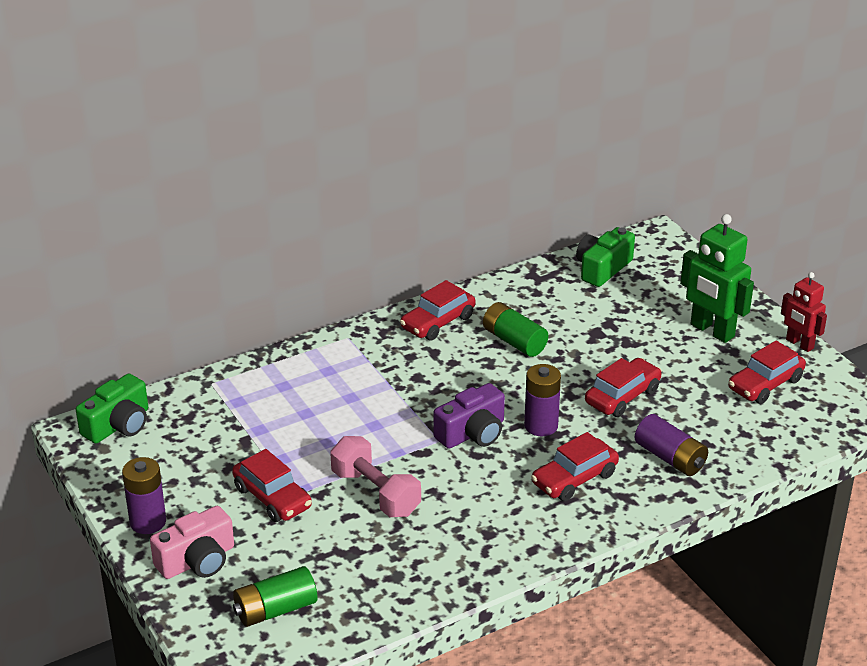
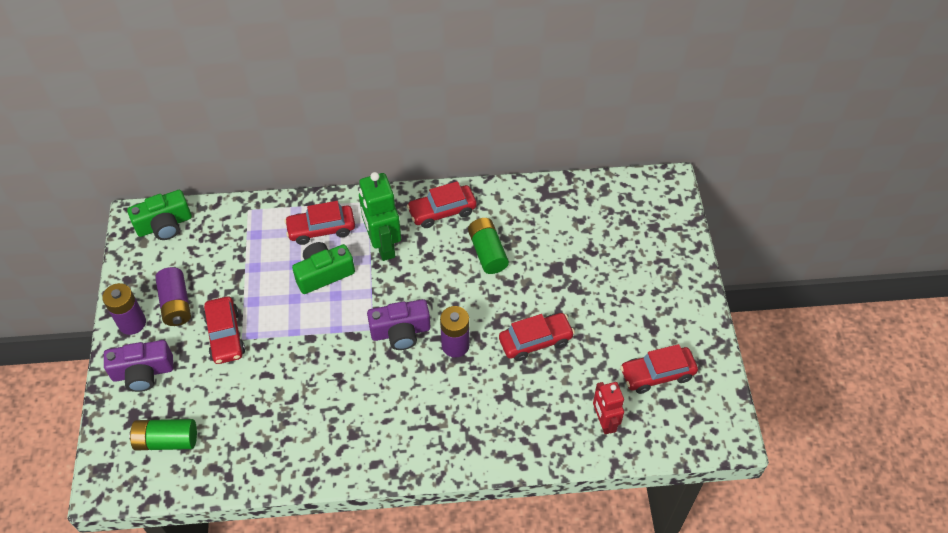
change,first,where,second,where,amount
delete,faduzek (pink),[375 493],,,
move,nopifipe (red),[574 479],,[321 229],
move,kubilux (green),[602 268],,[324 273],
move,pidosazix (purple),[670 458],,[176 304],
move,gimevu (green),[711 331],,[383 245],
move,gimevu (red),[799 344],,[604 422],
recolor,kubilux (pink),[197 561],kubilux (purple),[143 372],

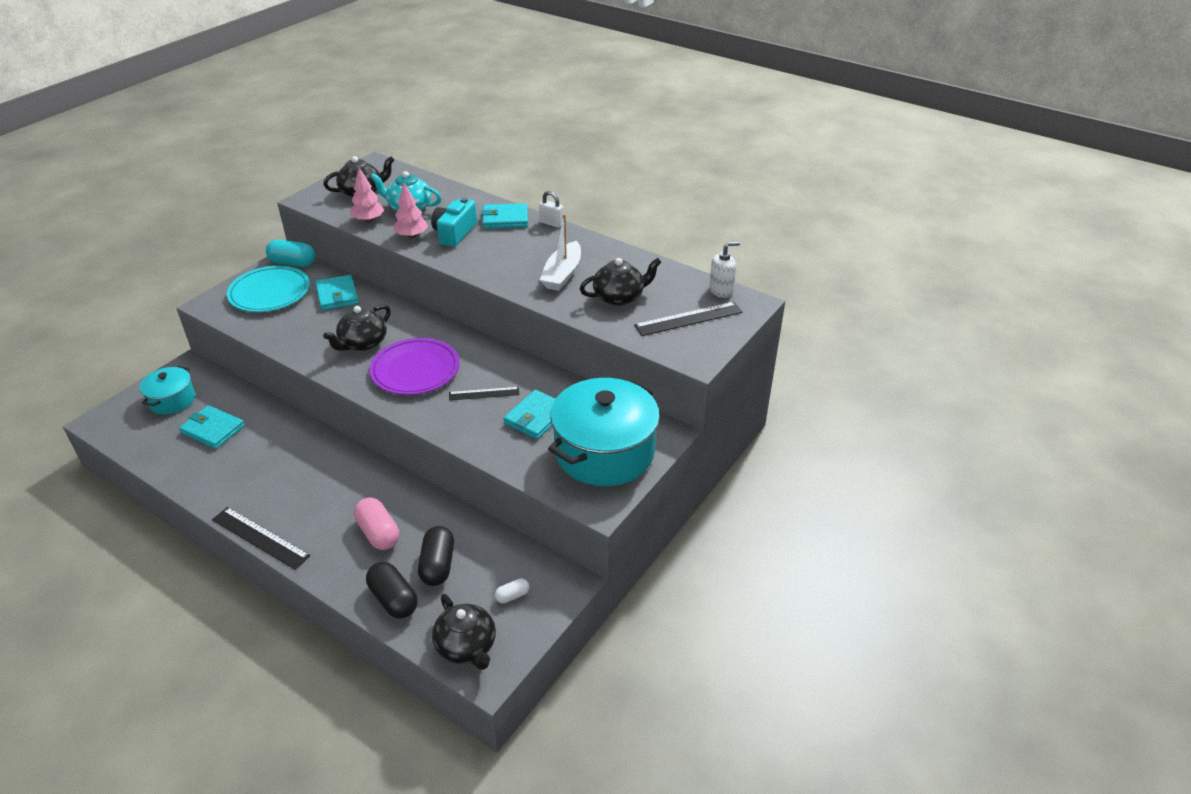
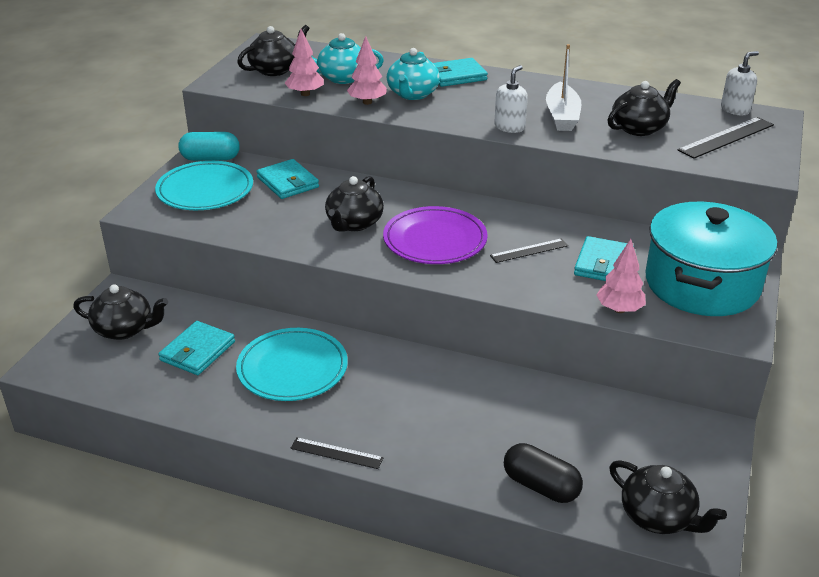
change,first,where,second,where,amount
delete,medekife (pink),[378 533],,,
delete,medekife (black),[438 565],,,
delete,medekife (white),[512 596],,,
delete,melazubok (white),[551 223],,,
insert,,,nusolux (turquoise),[292 368],
insert,,,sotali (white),[509 127],
insert,,,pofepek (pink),[619 309],
replace,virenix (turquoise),[172 400],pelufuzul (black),[124 329],
replace,kubilux (turquoise),[454 233],pelufuzul (turquoise),[412 94],
rotate,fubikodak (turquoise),[213 429],,[197 351],75 degrees counterclockwise
resize,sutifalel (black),[260 537],,[336 453],x0.63

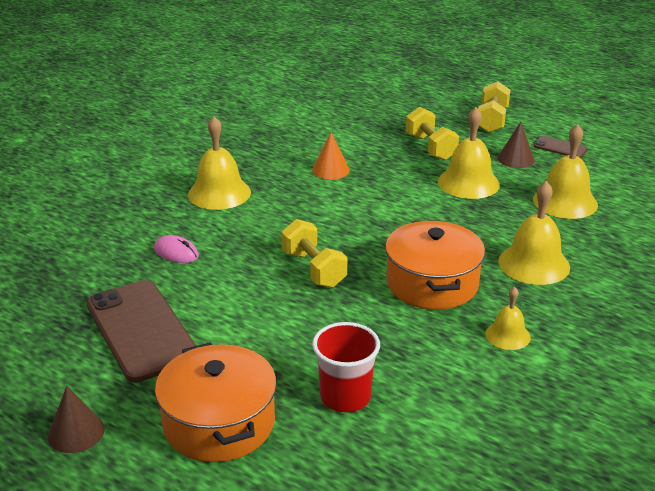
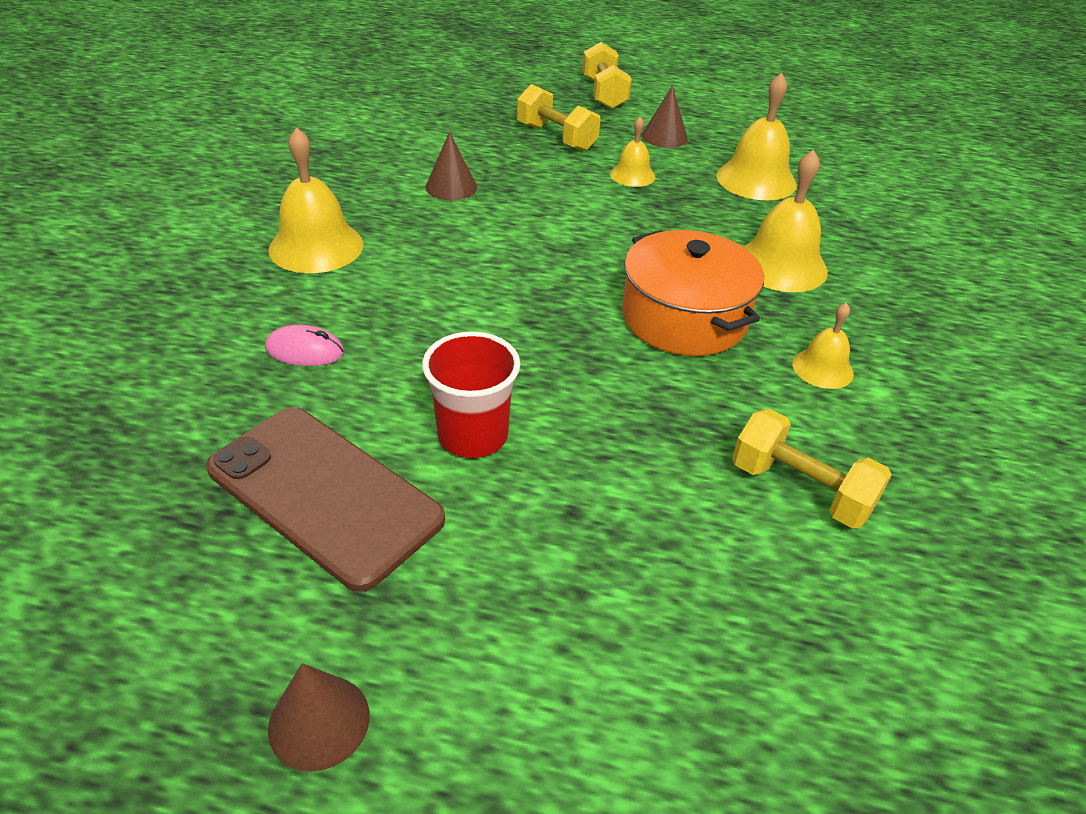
change,first,where,second,where,amount
delete,virenix (orange),[219 423],,,
delete,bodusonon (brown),[560 148],,,
move,faduzek (yellow),[313 269],,[800 489],
move,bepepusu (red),[345 397],,[472 435],
recolor,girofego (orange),[331 170],girofego (brown),[451 187],
resize,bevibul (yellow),[468 183],,[632 175],x0.57

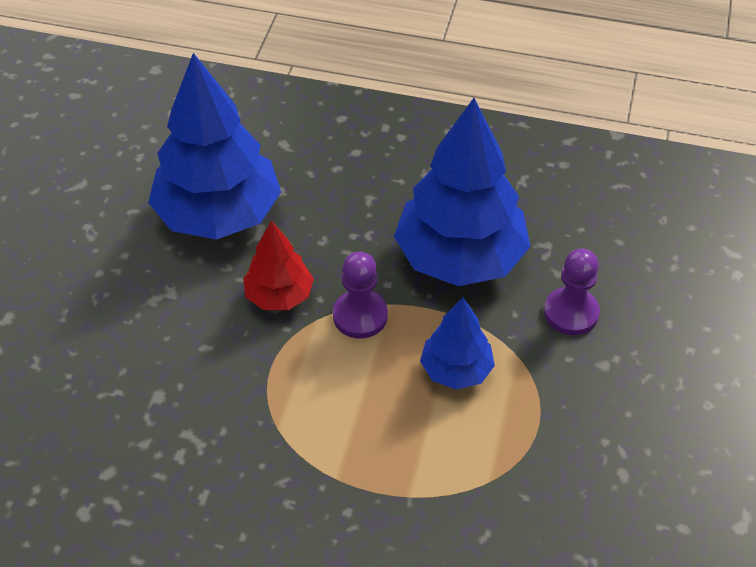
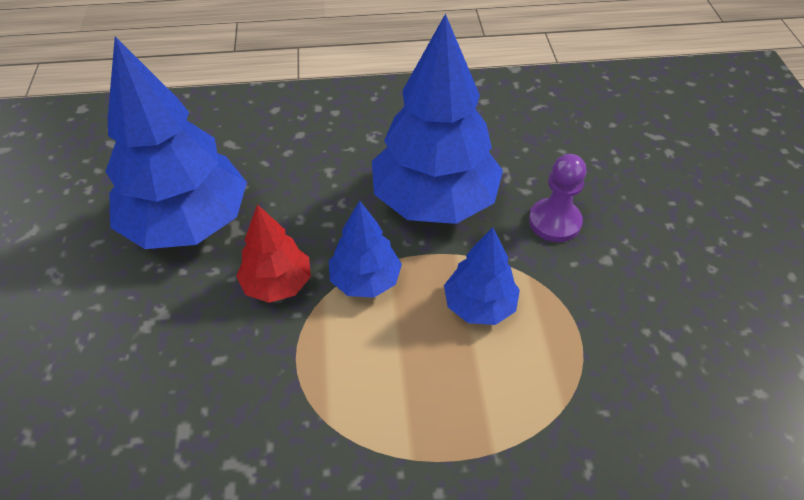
change,first,where,second,where,amount
replace,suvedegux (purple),[360 316],pofepek (blue),[365 280],

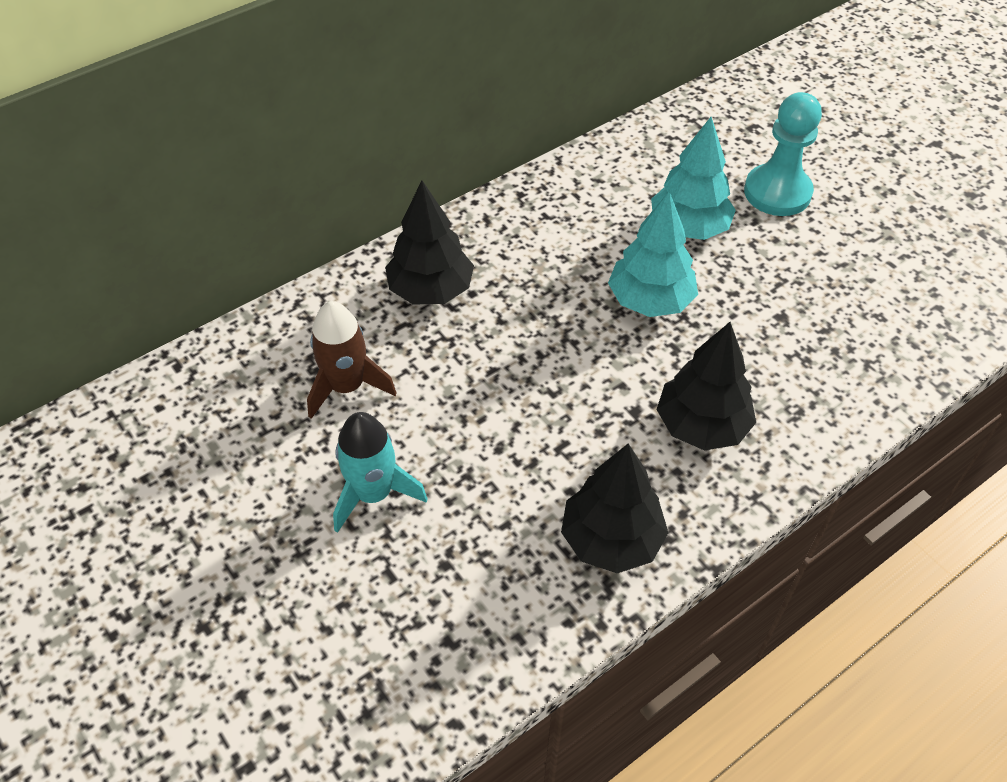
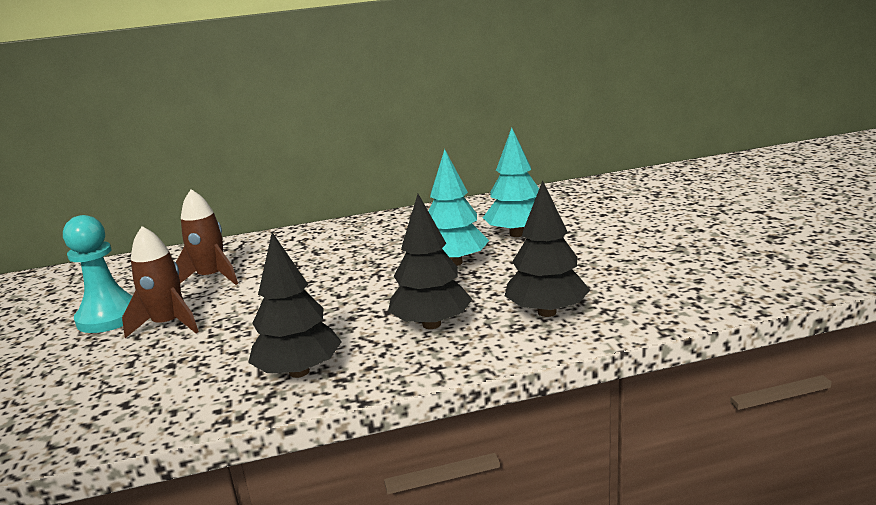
change,first,where,second,where,amount
move,pofepek (black),[431 290],,[547 312],
move,suvedegux (turquoise),[777 192],,[109 317],
recolor,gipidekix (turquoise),[373 494],gipidekix (brown),[168 324],

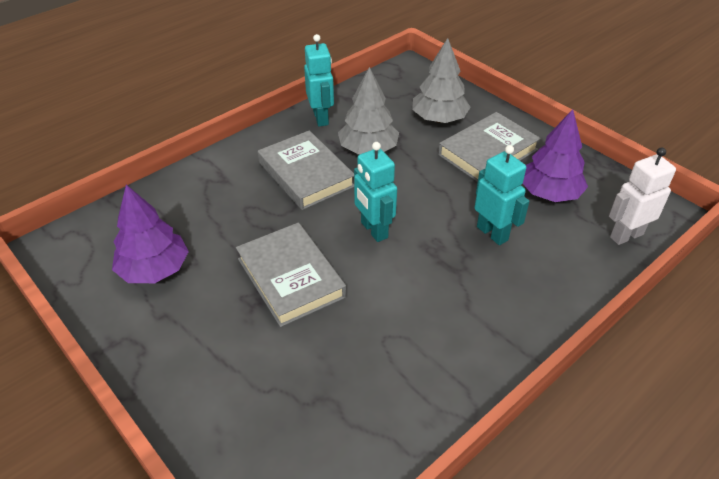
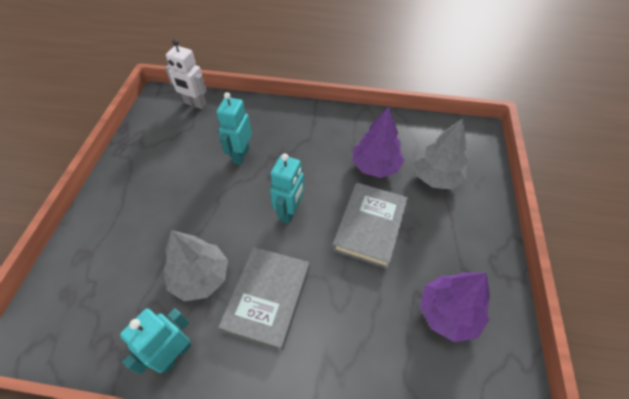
change,first,where,second,where,amount
delete,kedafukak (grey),[488 152],,,
move,pofepek (grey),[439 119],,[436 177],
move,pofepek (purple),[549 193],,[375 166],

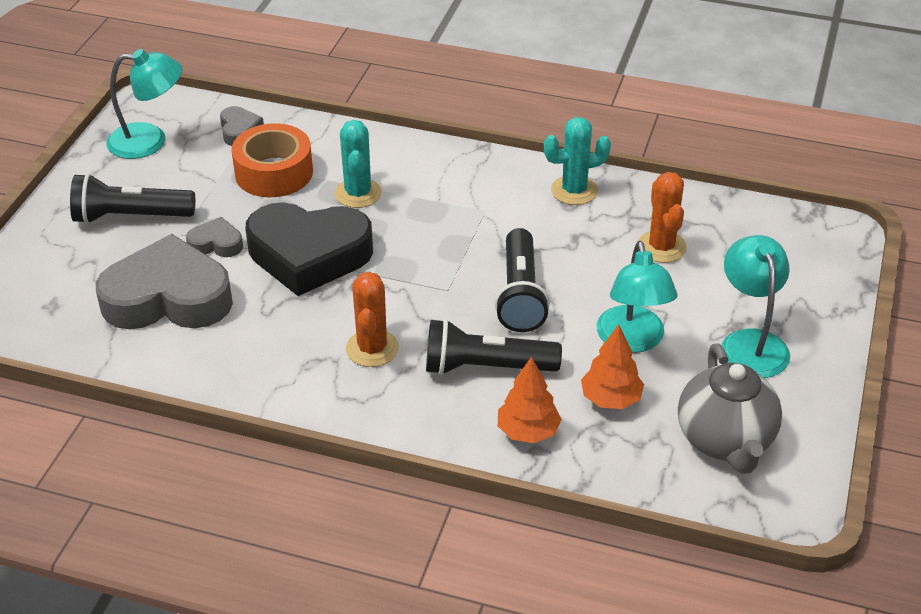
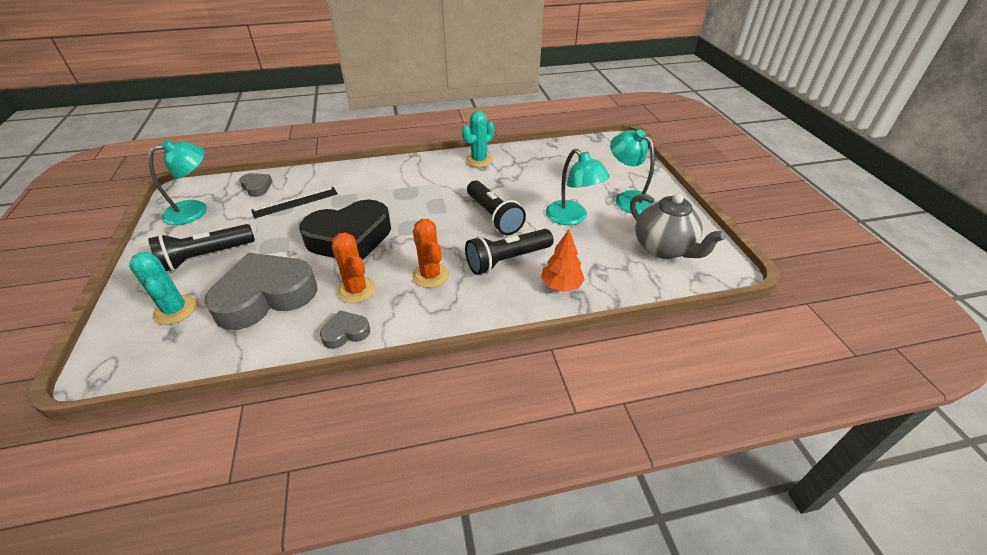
change,first,where,second,where,amount
delete,pofepek (orange),[611 399],,,
move,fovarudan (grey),[216 243],,[346 333],
move,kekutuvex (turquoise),[358 193],,[175 310],
move,kekutuvex (orange),[661 247],,[356 290],
replace,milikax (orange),[274 172],sutifalel (black),[295 202],

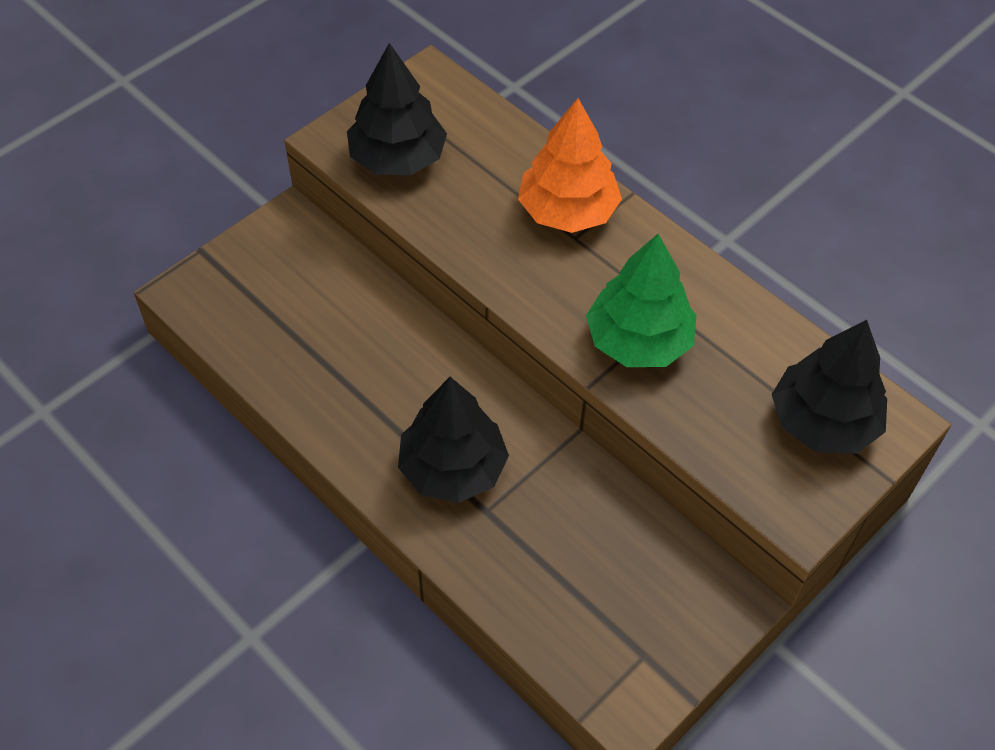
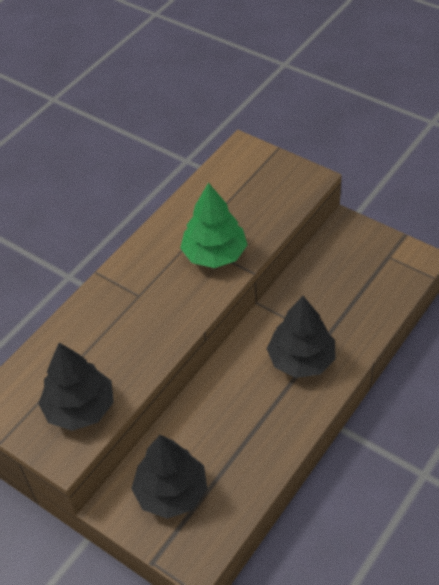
change,first,where,second,where,amount
delete,pofepek (orange),[568 211],,,
move,pofepek (black),[823 422],,[171 492],

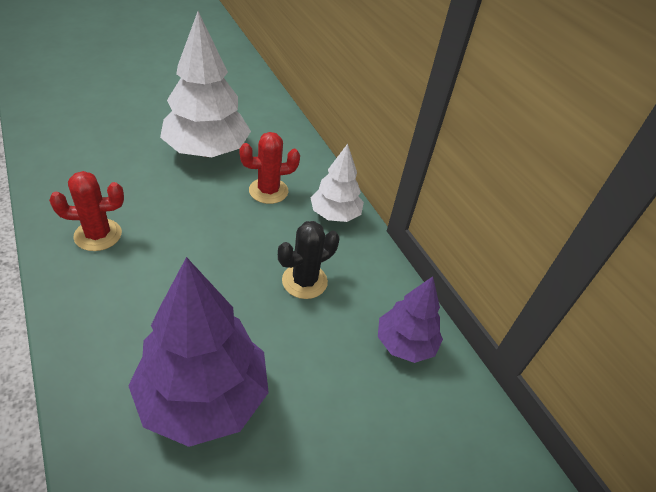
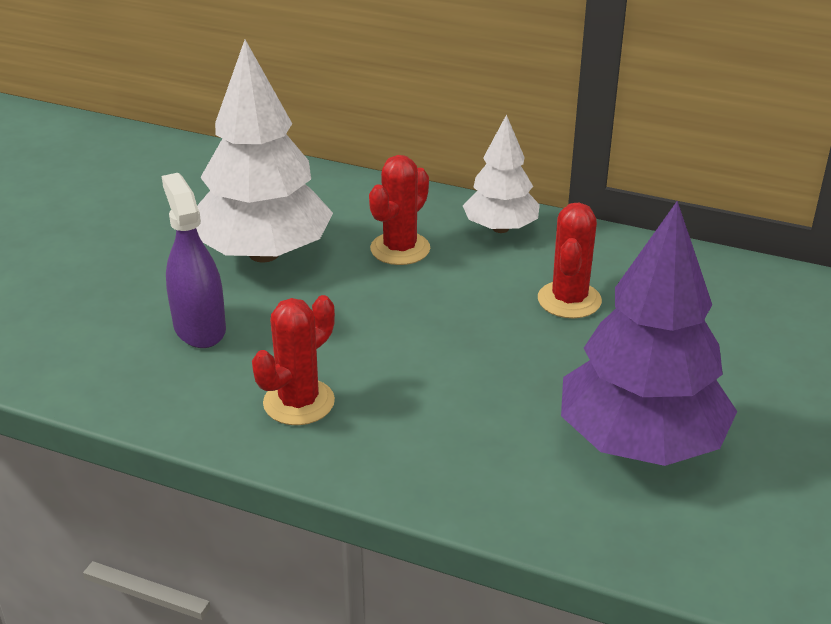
change,first,where,second,where,amount
delete,pofepek (purple),[405 343],,,
insert,,,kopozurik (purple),[199 328],
recolor,kekutuvex (black),[304 281],kekutuvex (red),[569 300],

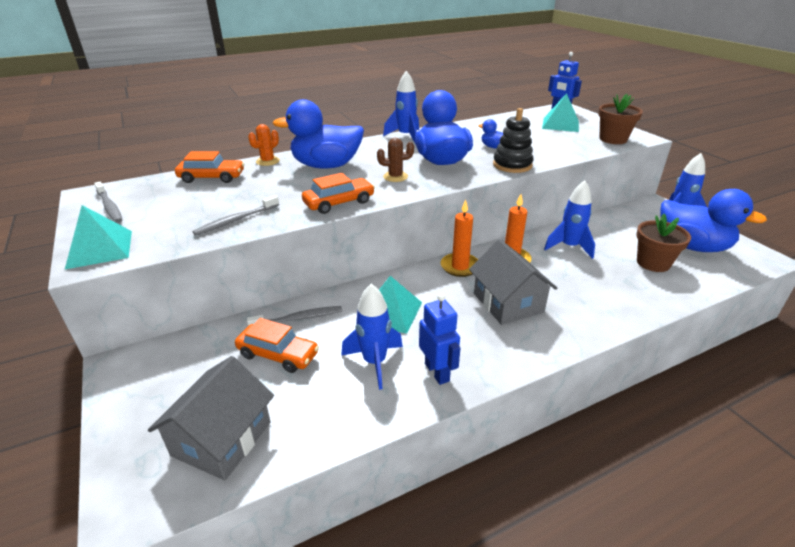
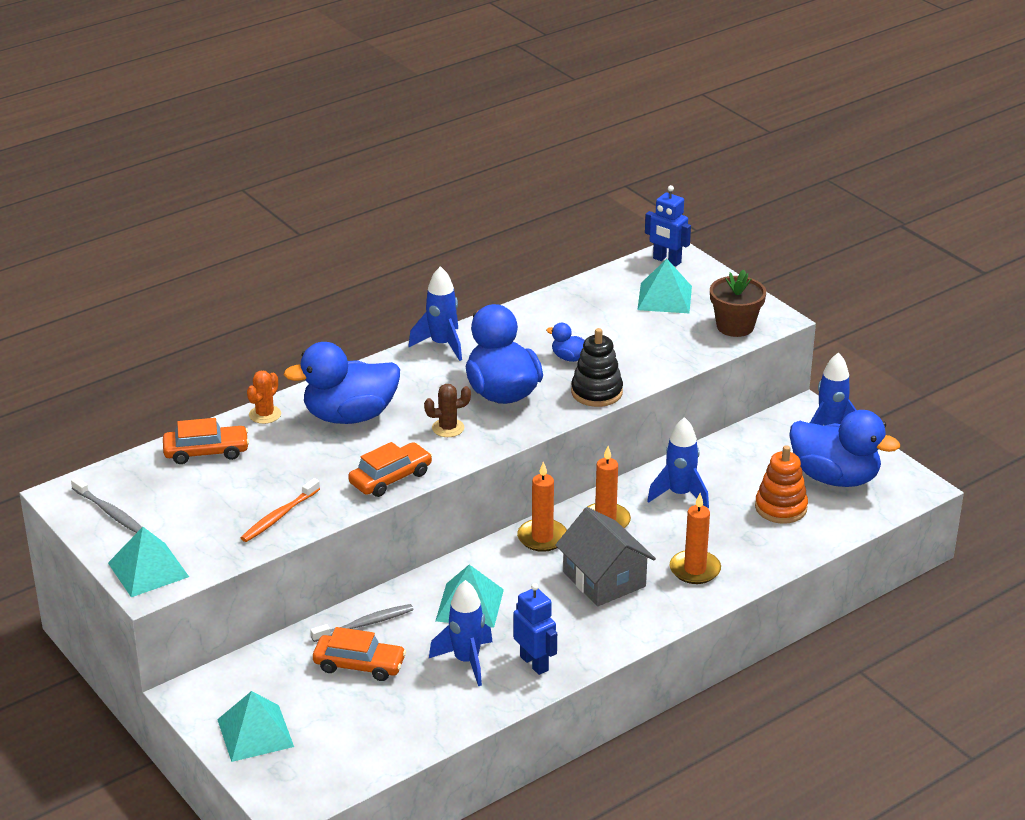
change,first,where,second,where,amount
delete,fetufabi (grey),[222 438],,,
insert,,,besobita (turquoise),[255 733],
insert,,,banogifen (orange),[695 569],
replace,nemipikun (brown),[653 263],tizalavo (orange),[781 508],
recolor,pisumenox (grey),[236 220],pisumenox (orange),[279 516],

